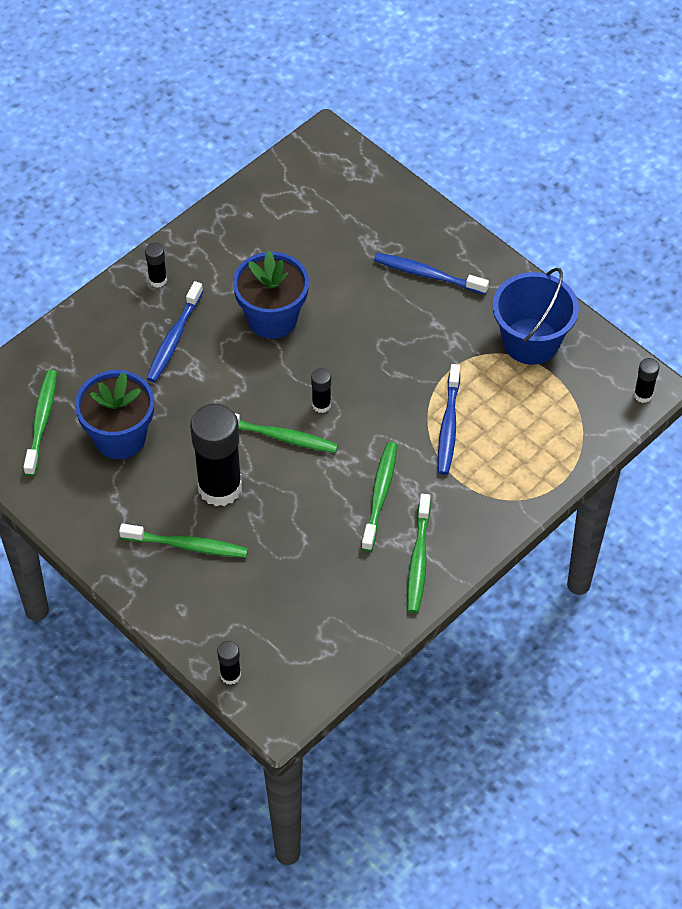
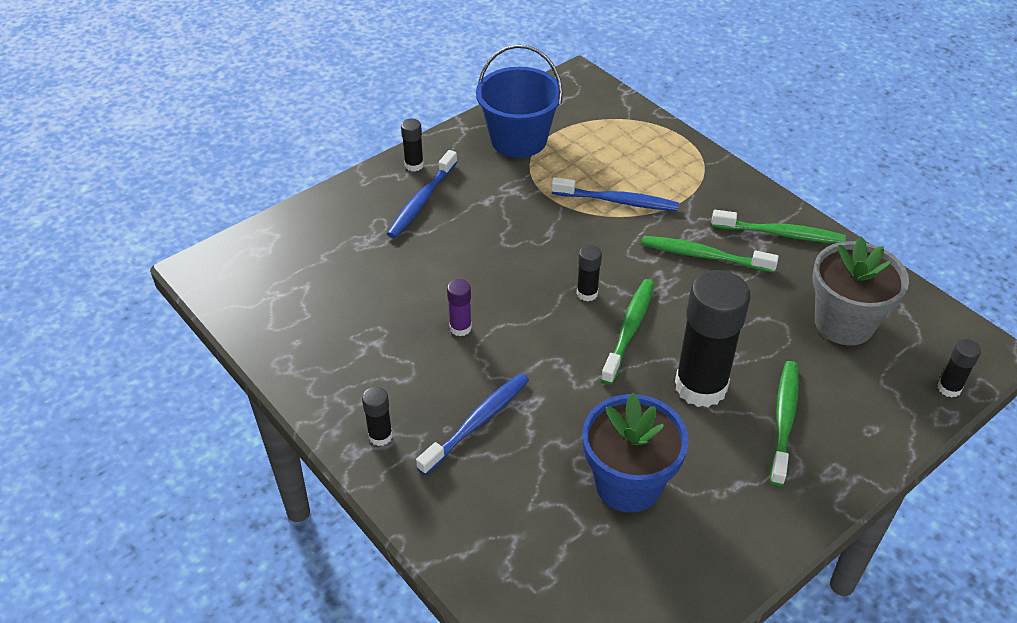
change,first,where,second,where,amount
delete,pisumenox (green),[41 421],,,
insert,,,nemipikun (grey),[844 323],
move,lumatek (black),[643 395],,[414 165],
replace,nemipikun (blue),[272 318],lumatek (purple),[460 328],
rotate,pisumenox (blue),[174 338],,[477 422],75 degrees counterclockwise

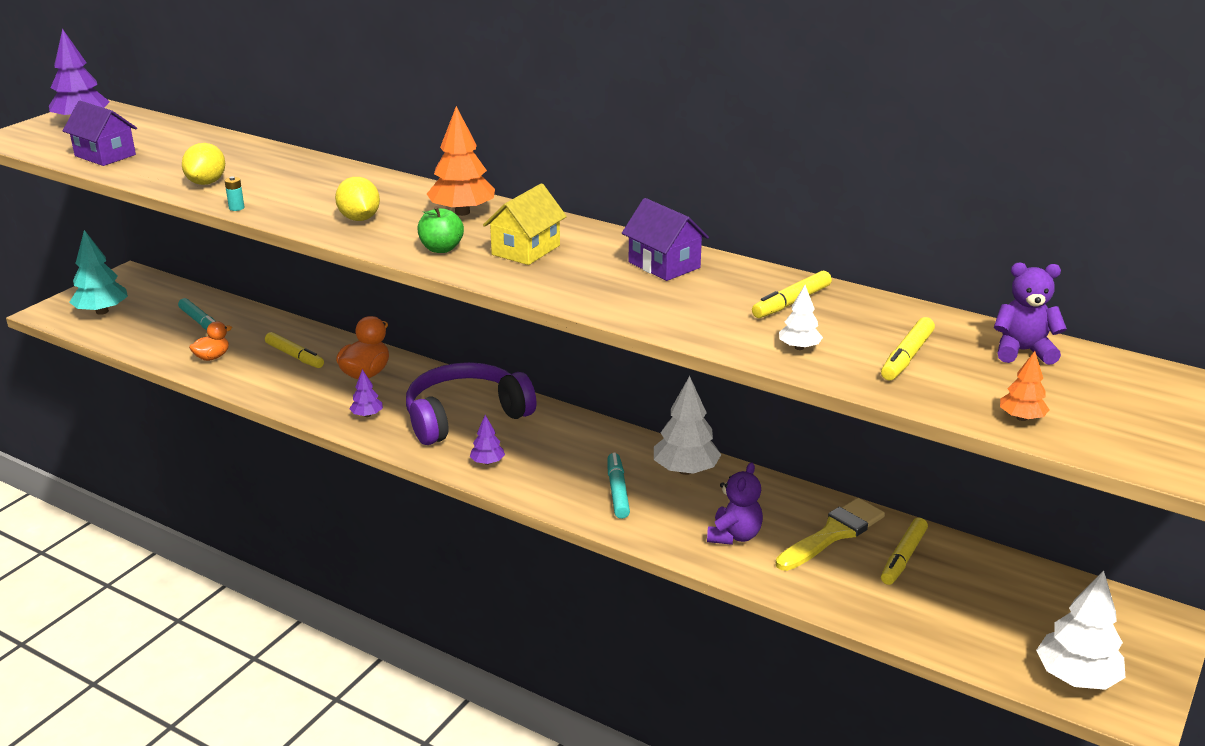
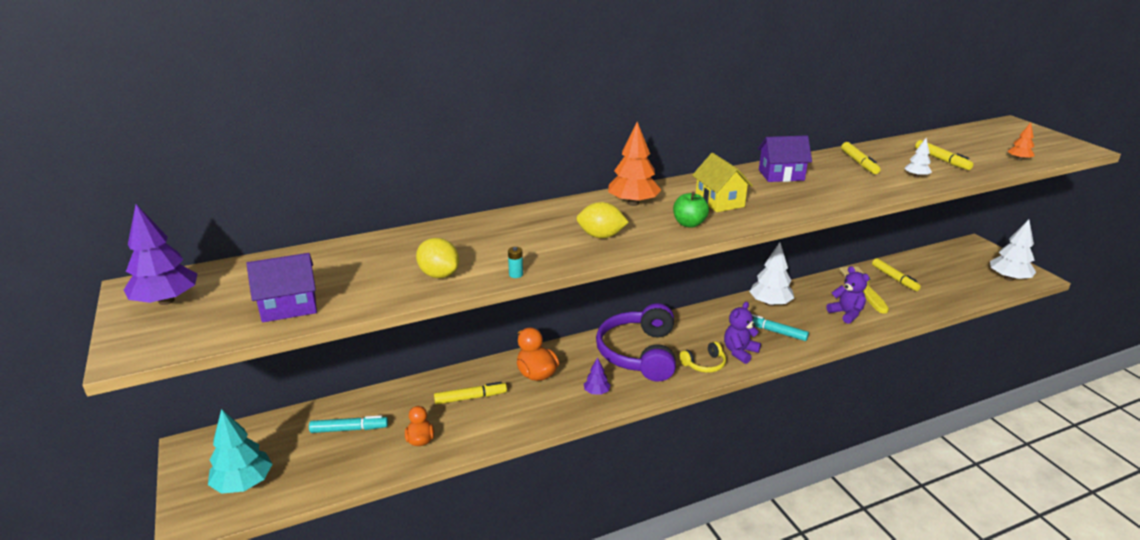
change,first,where,second,where,amount
move,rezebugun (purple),[1023 351],,[739 352],
replace,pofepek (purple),[487 462],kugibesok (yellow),[704 364],

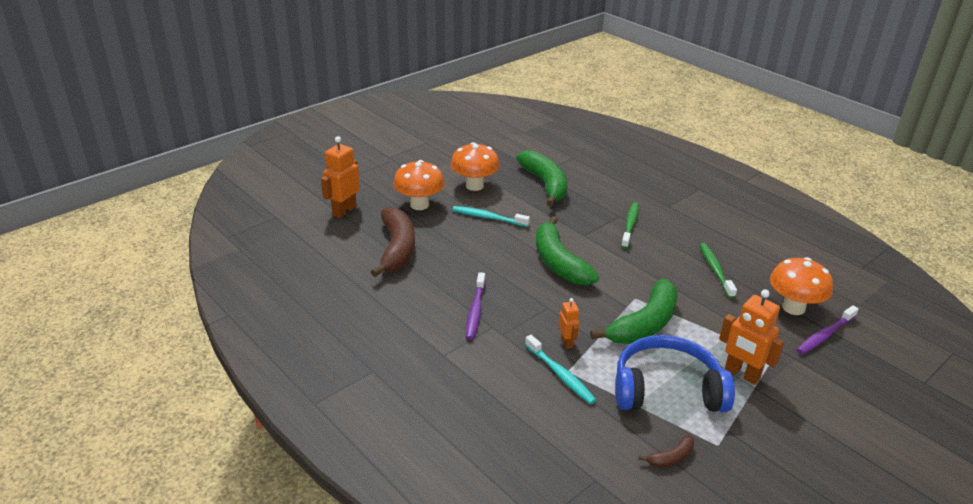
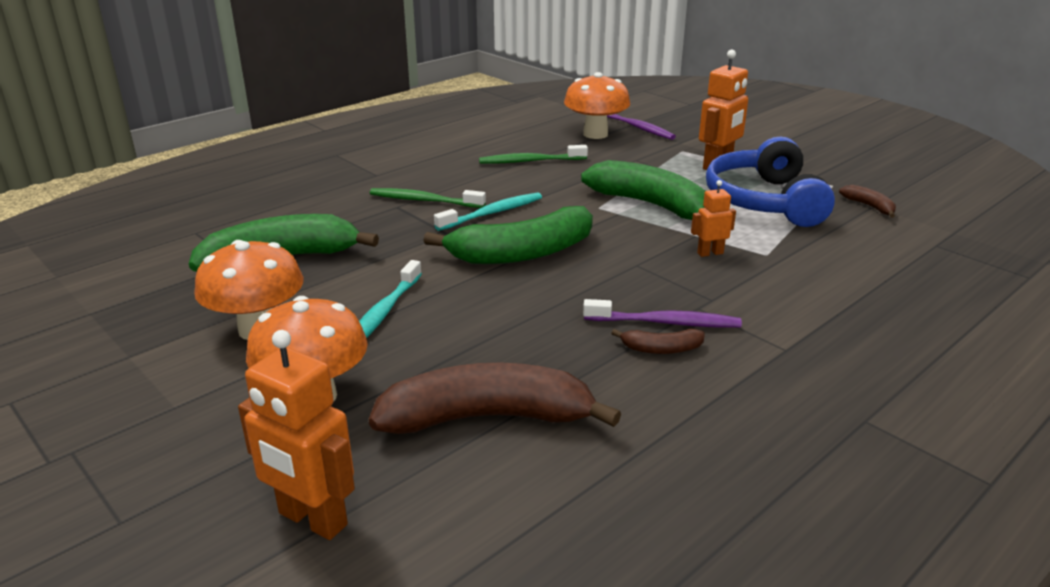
change,first,where,second,where,amount
insert,,,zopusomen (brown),[661 349],
move,pisumenox (turquoise),[560 374],,[492 213],

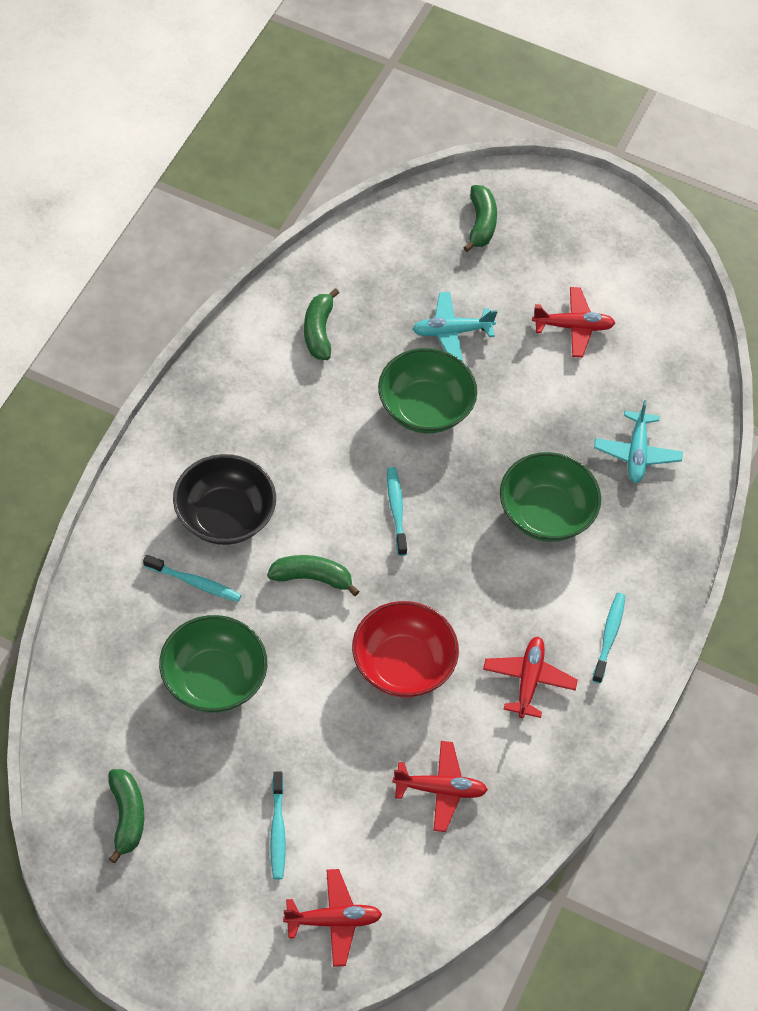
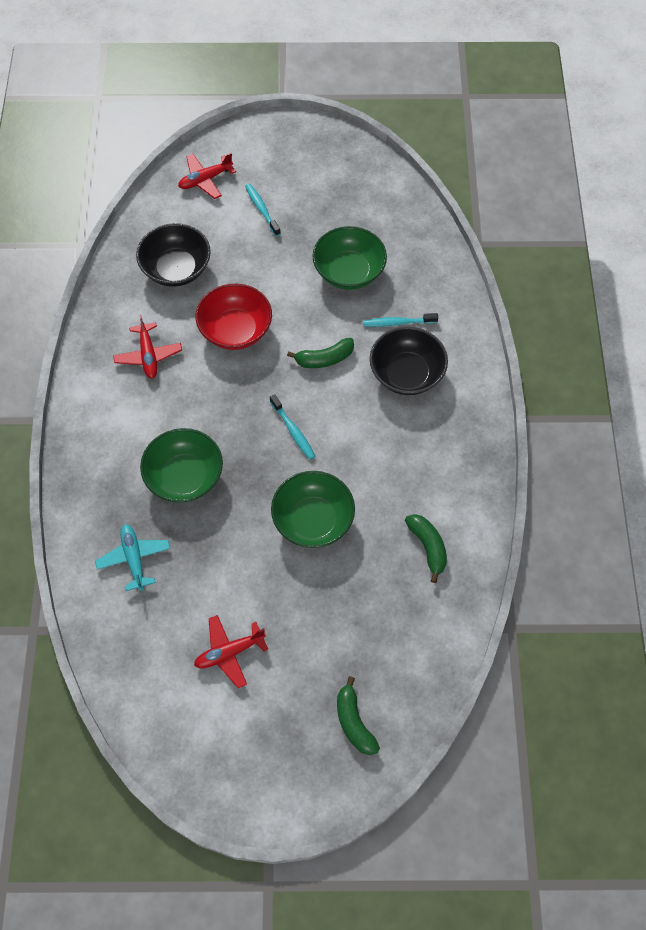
change,first,where,second,where,amount
delete,zopusomen (green),[127 817],,,
delete,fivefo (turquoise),[452 332],,,
delete,pisumenox (turquoise),[609 636],,,
replace,fivefo (red),[440 790],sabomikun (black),[176 269],

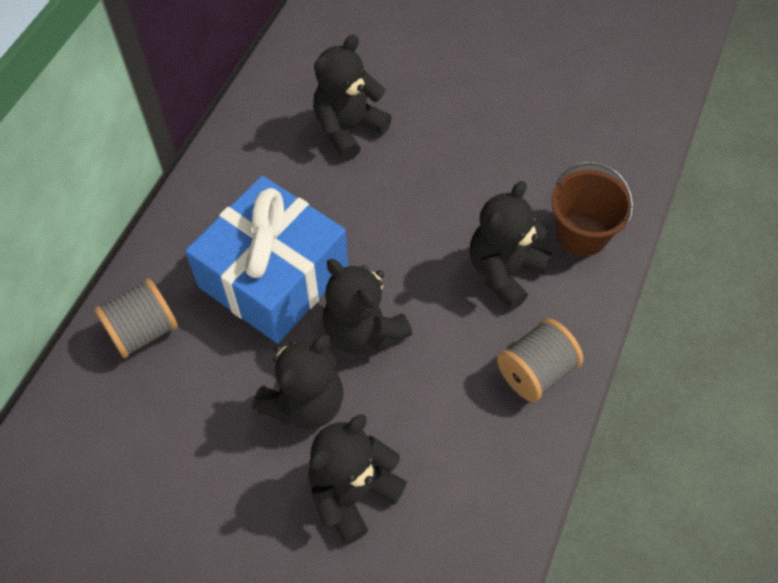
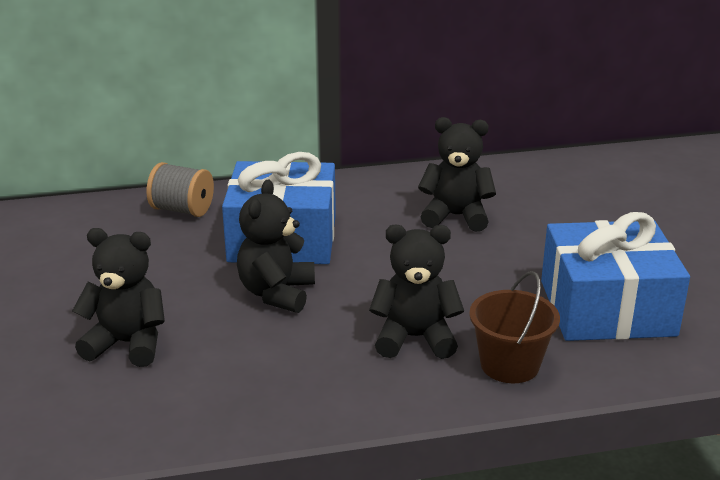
change,first,where,second,where,amount
delete,rezebugun (black),[305 403],,,
delete,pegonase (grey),[535 372],,,
insert,,,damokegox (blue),[607 308],

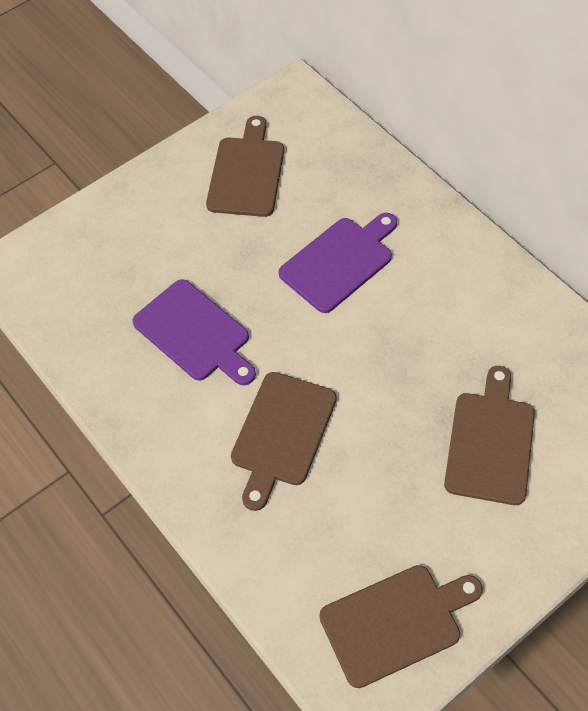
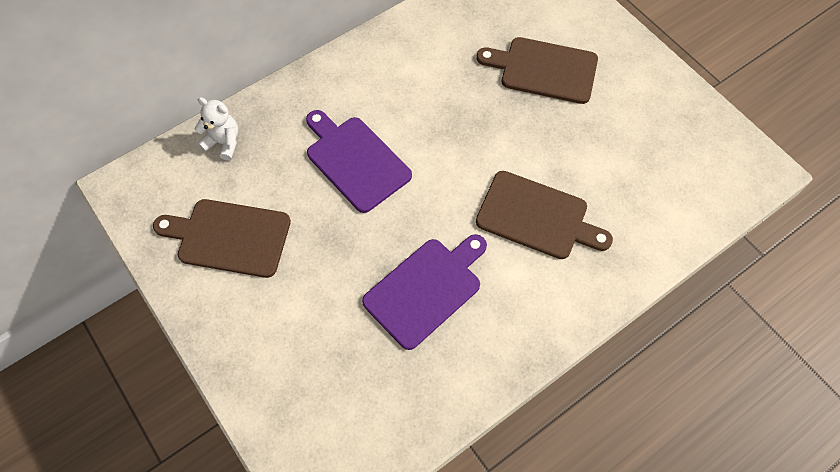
change,first,where,second,where,amount
delete,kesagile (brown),[396 622],,,
insert,,,rezebugun (white),[223 142],

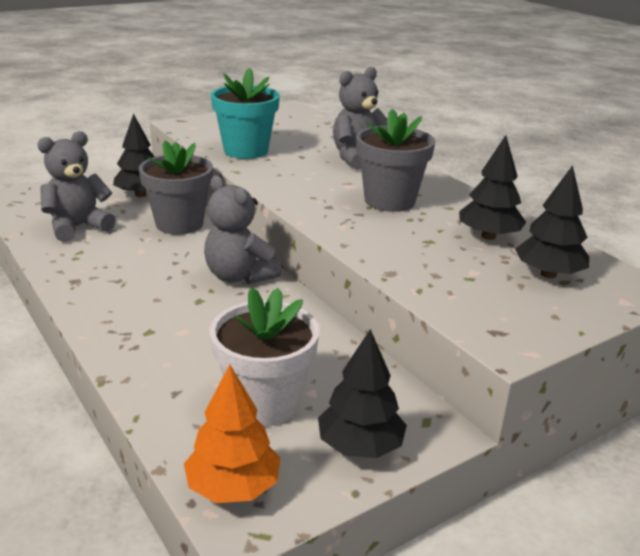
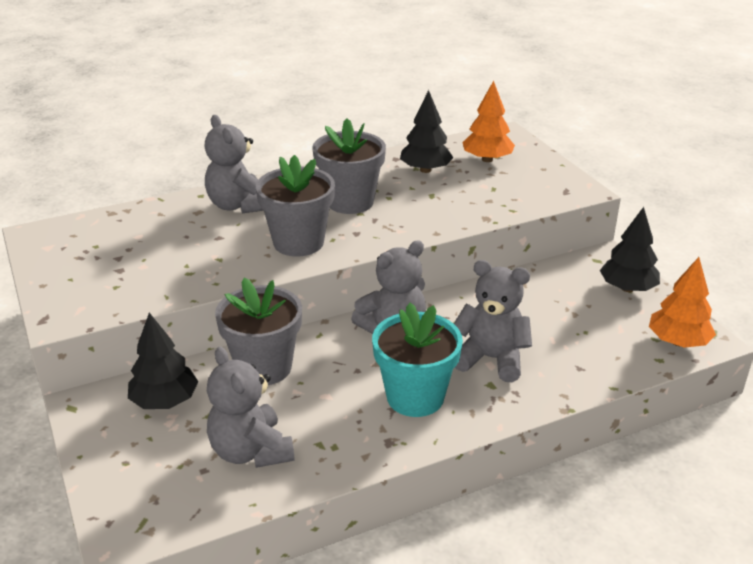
change,first,where,second,where,amount
delete,nemipikun (white),[264 403],,,
insert,,,nemipikun (grey),[298 242],
insert,,,rezebugun (grey),[491 359],
move,nemipikun (turquoise),[246 151],,[415 397],
recolor,pofepek (black),[548 274],pofepek (orange),[487 159],

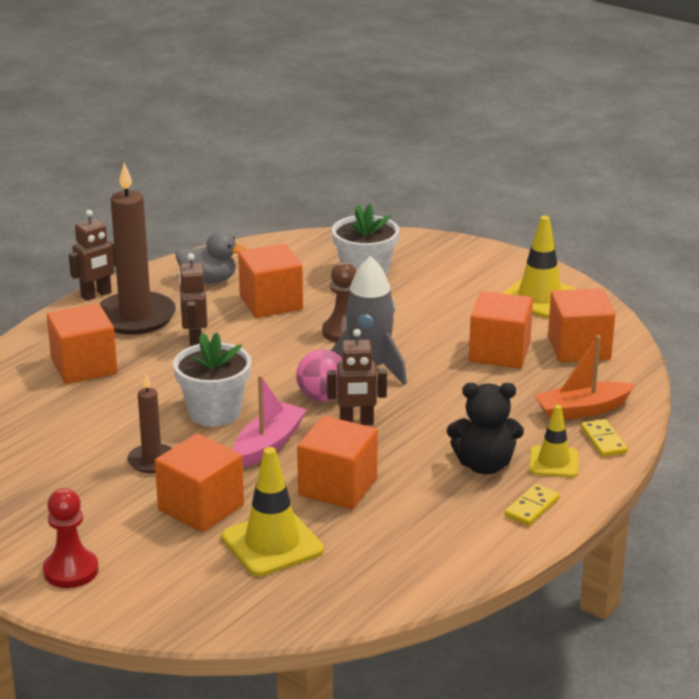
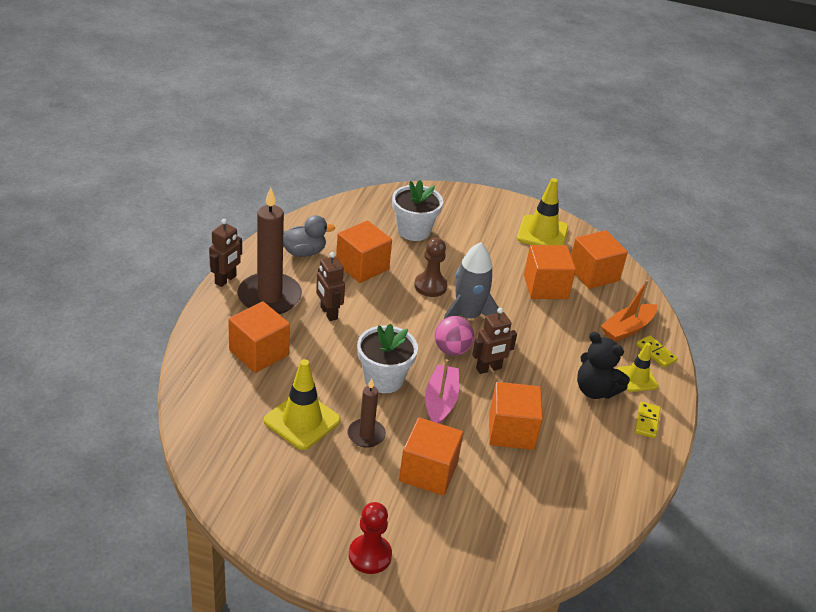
change,first,where,second,where,amount
move,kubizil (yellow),[272 544],,[302 421],
rotate,rezebugun (black),[484 465],,[595 390],60 degrees clockwise

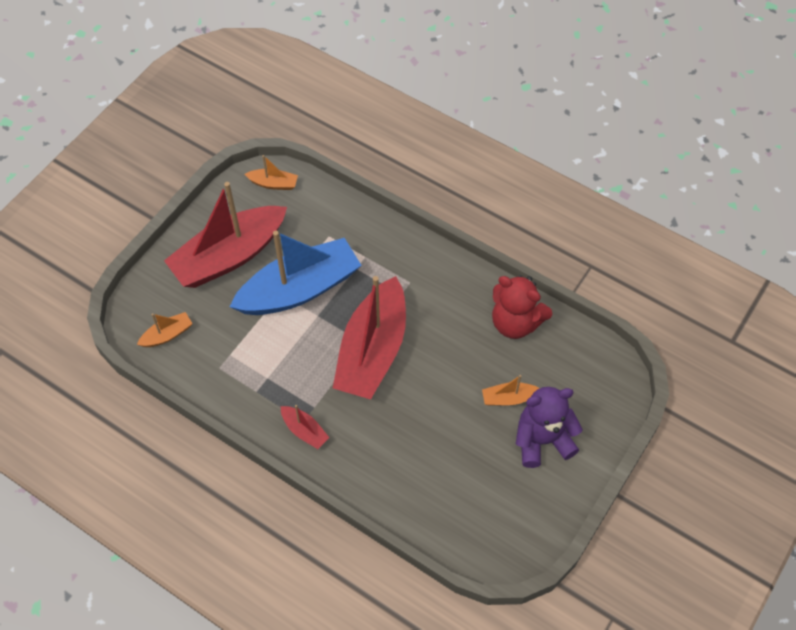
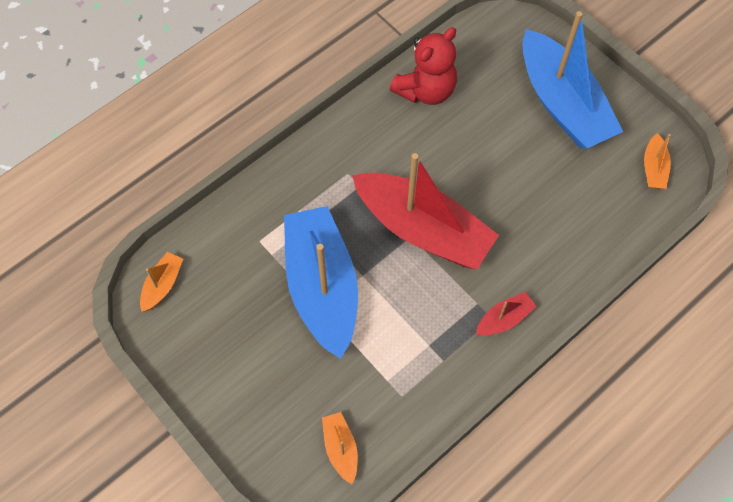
change,first,where,second,where,amount
delete,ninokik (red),[229 256],,,
move,ninokik (orange),[509 398],,[654 168],
replace,rezebugun (purple),[542 440],ninokik (blue),[562 103],

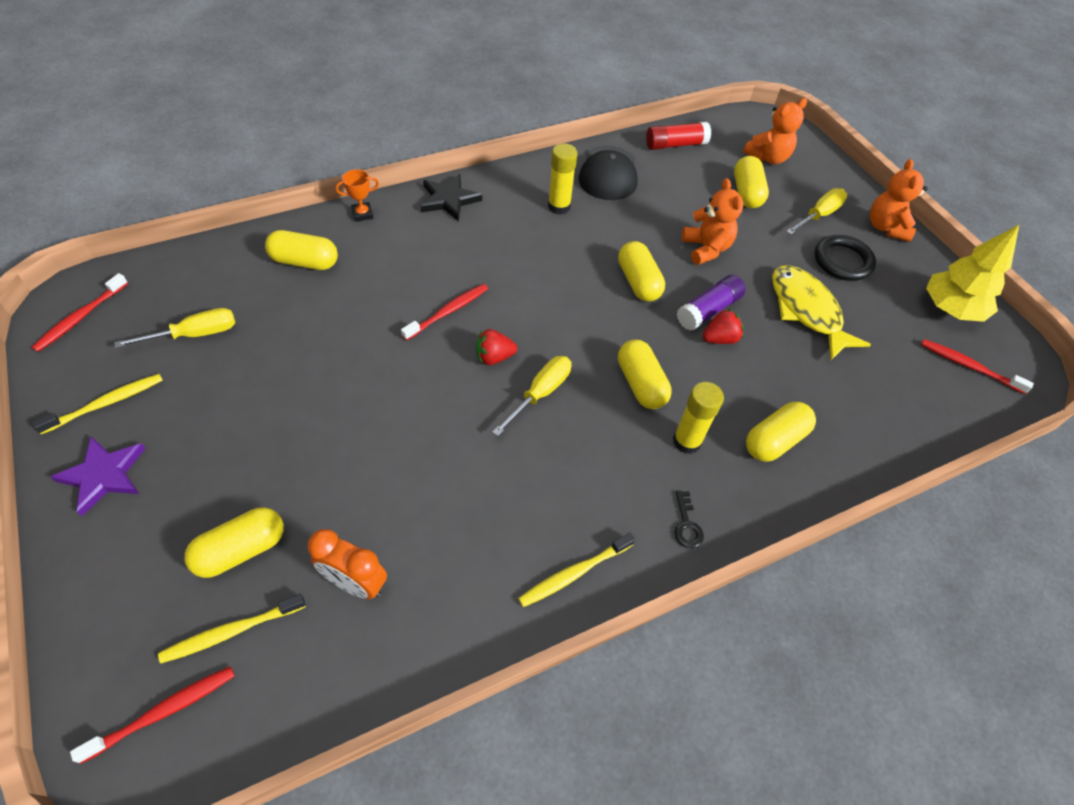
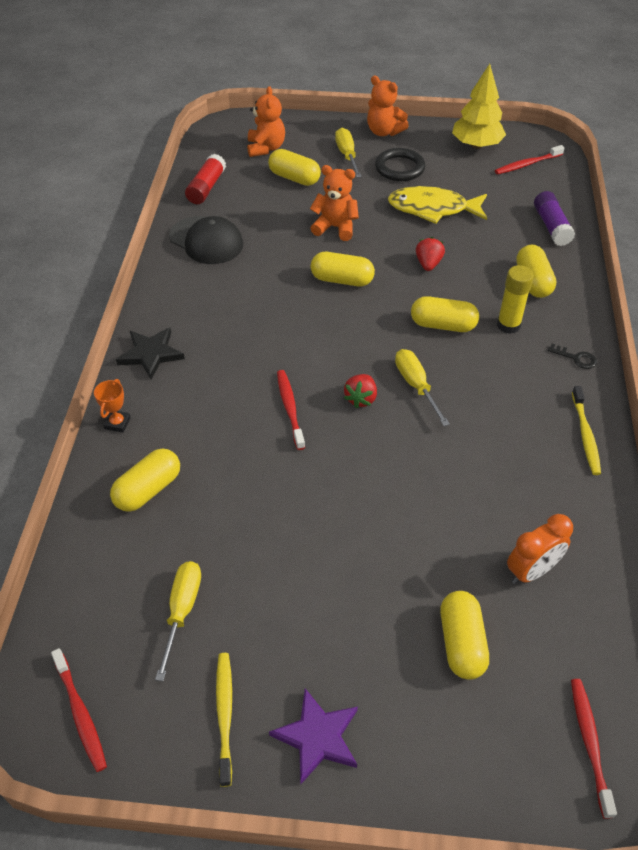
change,first,where,second,where,amount
delete,pisumenox (yellow),[231 631],,,
delete,lumatek (yellow),[559 206],,,
move,lumatek (purple),[708 310],,[551 226],

